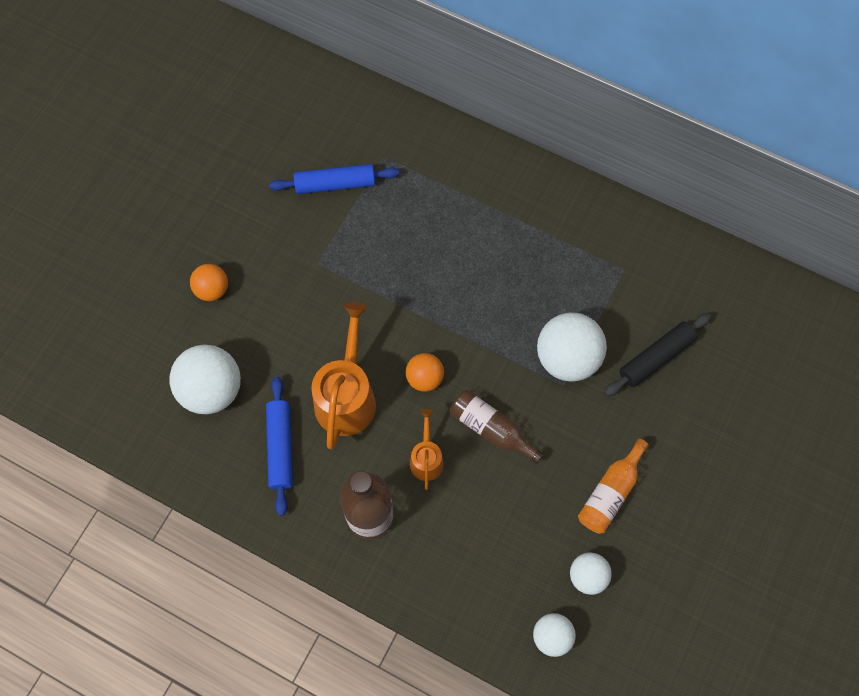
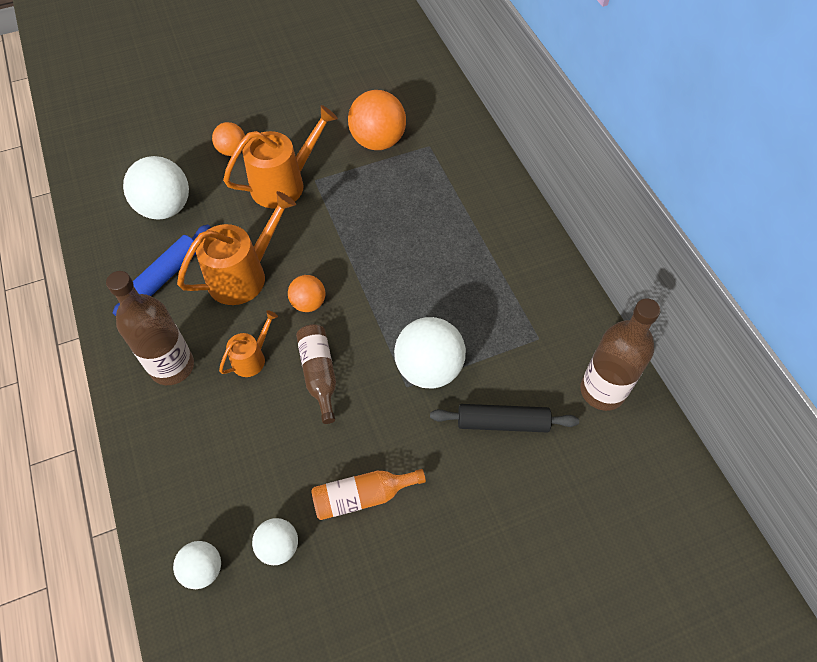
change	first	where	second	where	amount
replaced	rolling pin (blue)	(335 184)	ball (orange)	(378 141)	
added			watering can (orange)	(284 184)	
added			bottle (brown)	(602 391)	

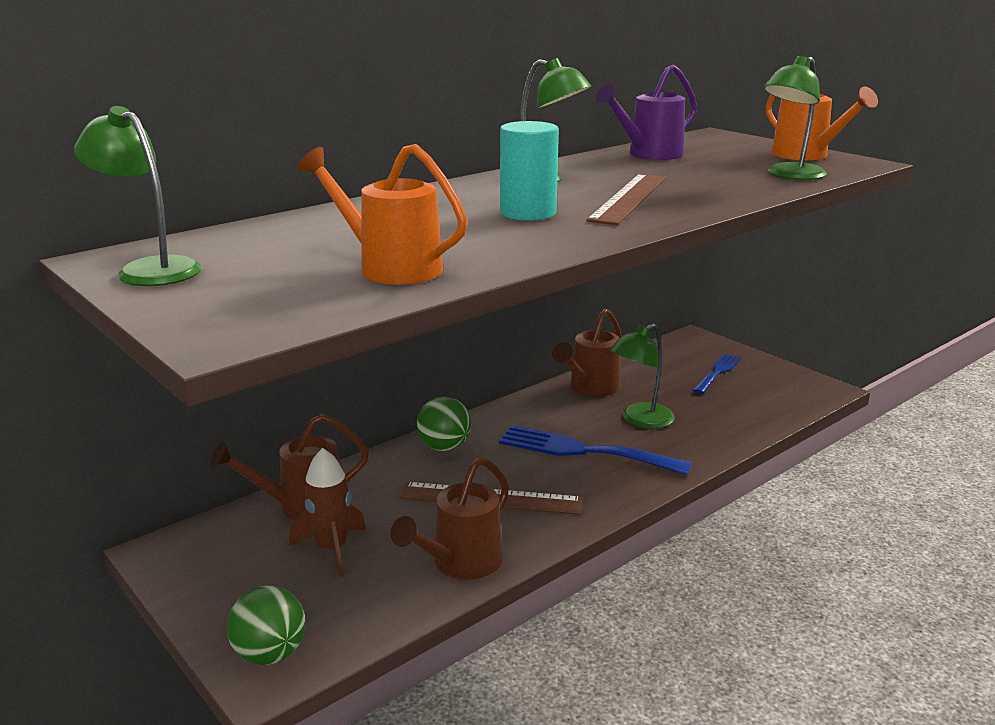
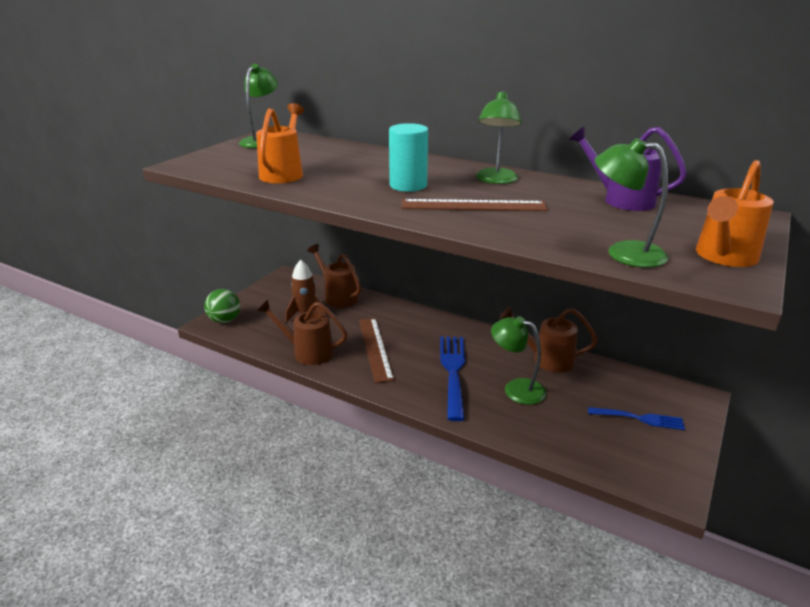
change	first	where	second	where	amount
removed	ball (green)	(444 447)			

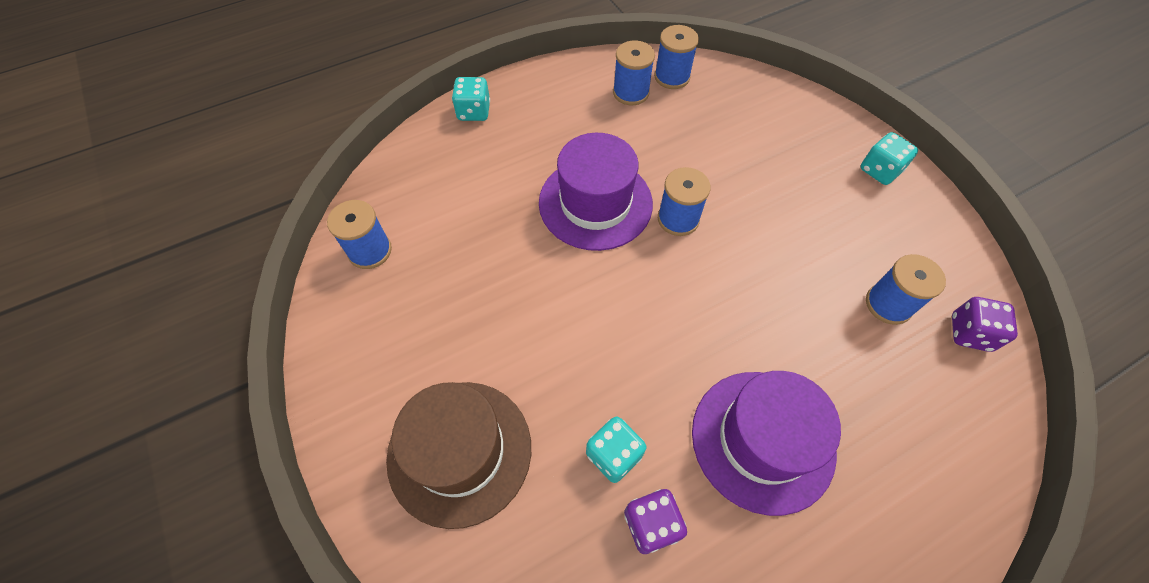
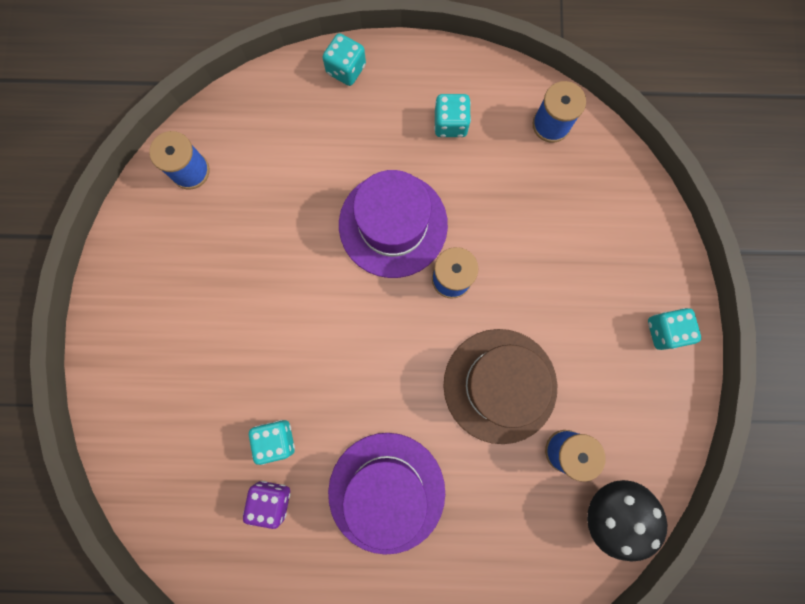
change	first	where	second	where	amount
removed	spool (blue)	(631 92)			
replaced	dice (purple)	(970 333)	mushroom (black)	(610 511)	
moved	hat (brown)	(459 451)		(500 385)	
added			dice (turquoise)	(450 124)	

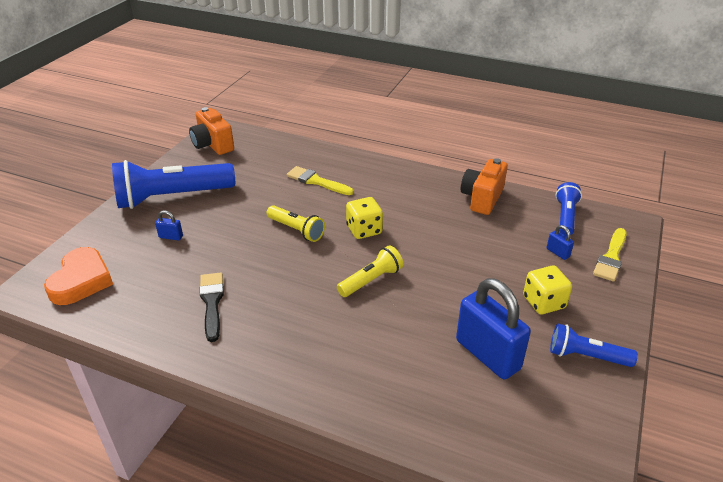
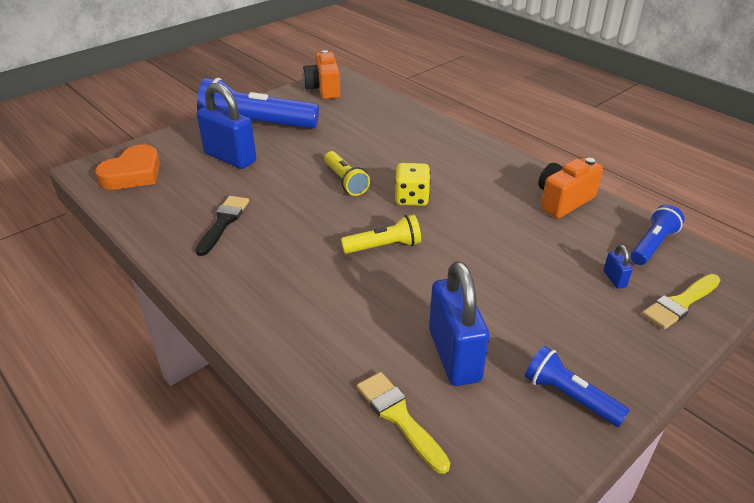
change	first	where	second	where	amount
moved	brush (yellow)	(316 181)		(399 417)	
resized	padlock (blue)	(171 237)		(230 158)	x2.43
removed	dice (yellow)	(544 302)			

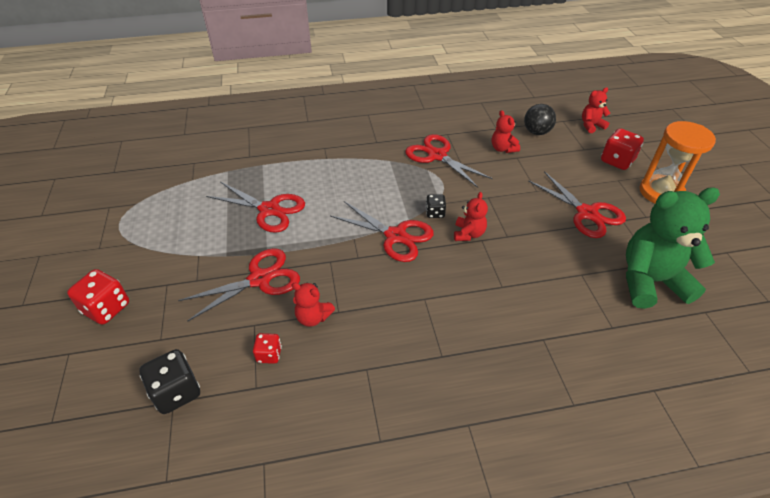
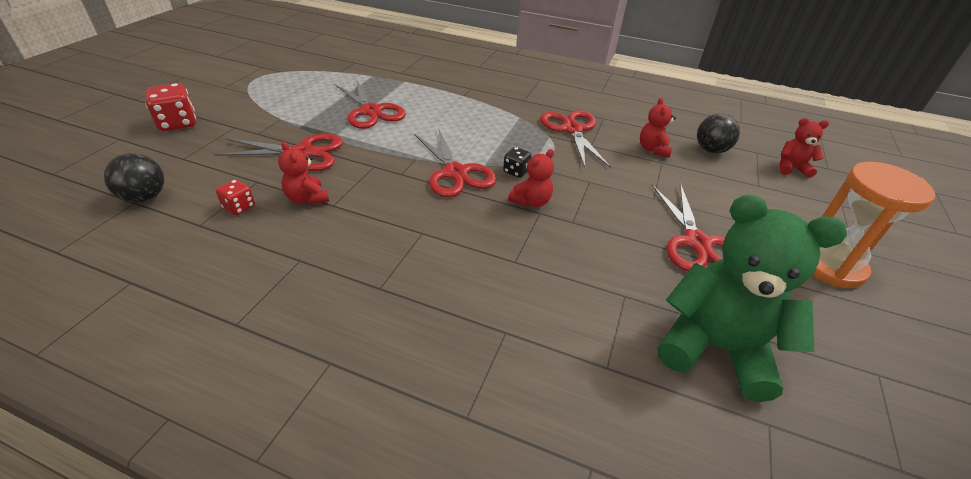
change	first	where	second	where	amount
removed	dice (red)	(617 161)			
replaced	dice (black)	(176 392)	ball (black)	(145 197)	

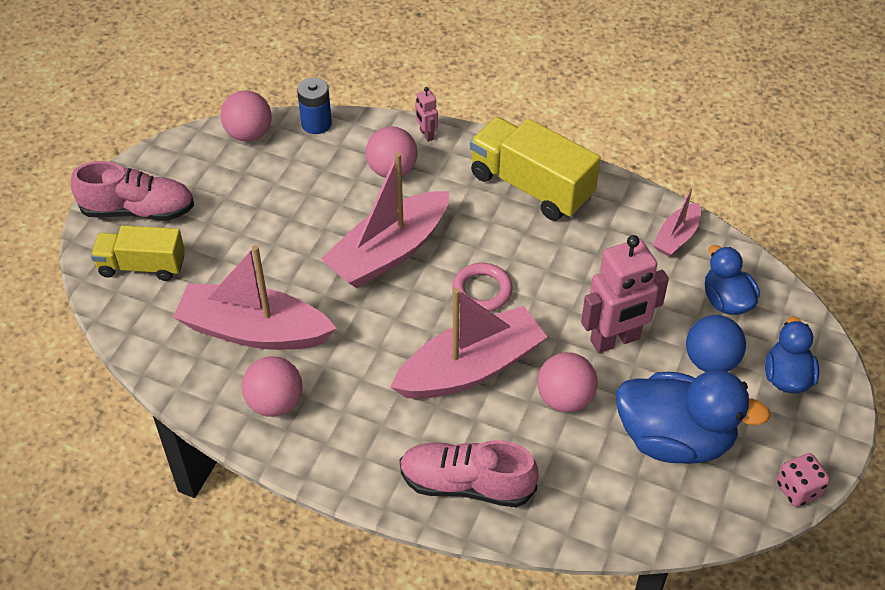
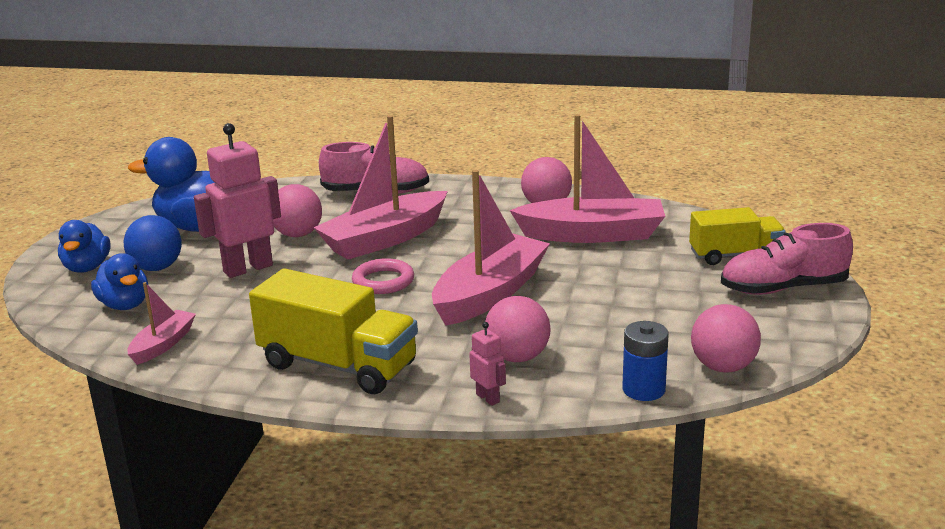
change	first	where	second	where	amount
removed	dice (pink)	(798 489)			

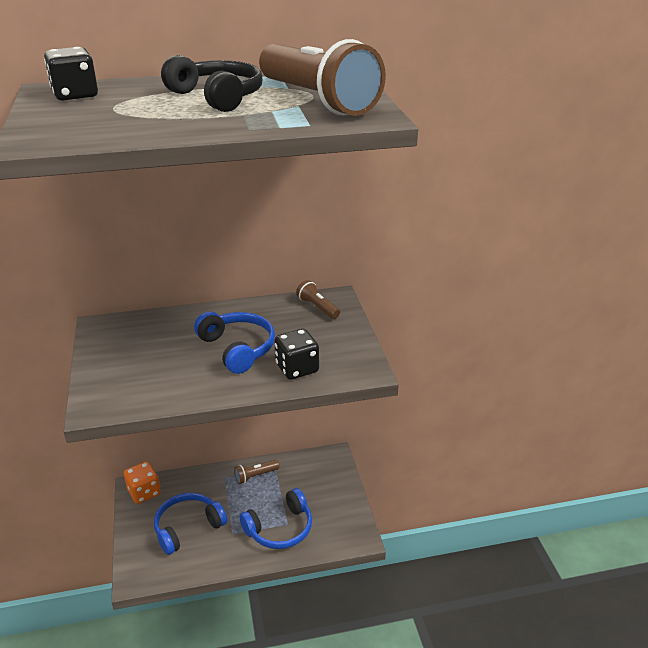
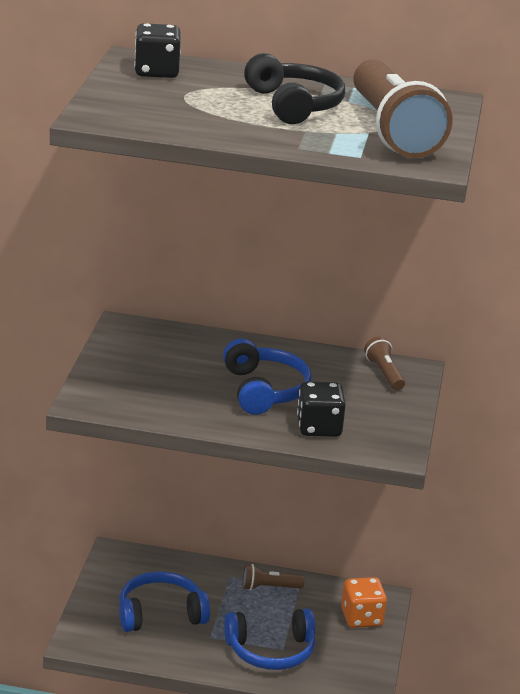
change	first	where	second	where	amount
moved	dice (orange)	(144 492)		(361 618)	

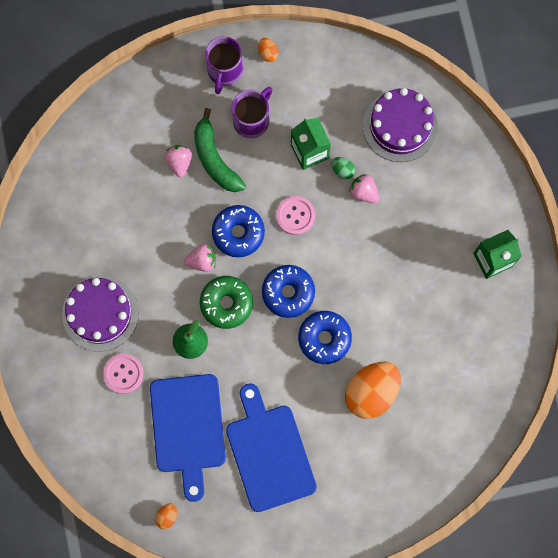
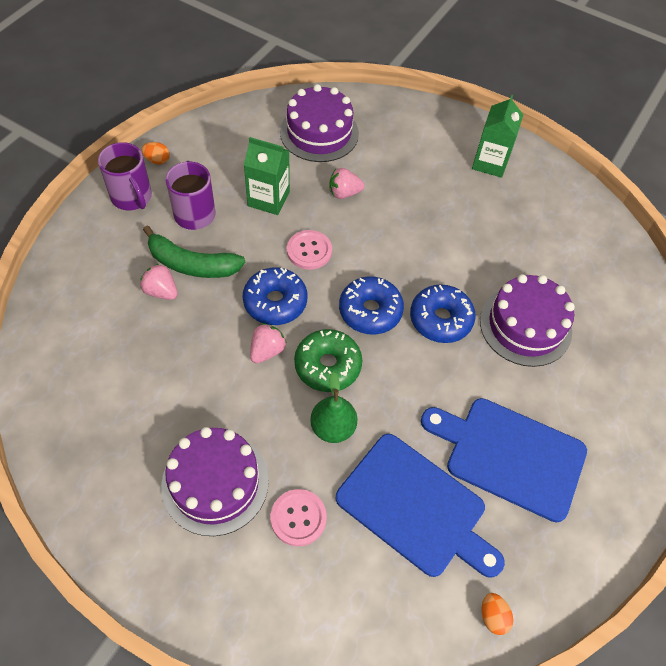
change	first	where	second	where	amount
removed	egg (green)	(342 170)			
replaced	egg (orange)	(371 392)	cake (purple)	(525 325)	

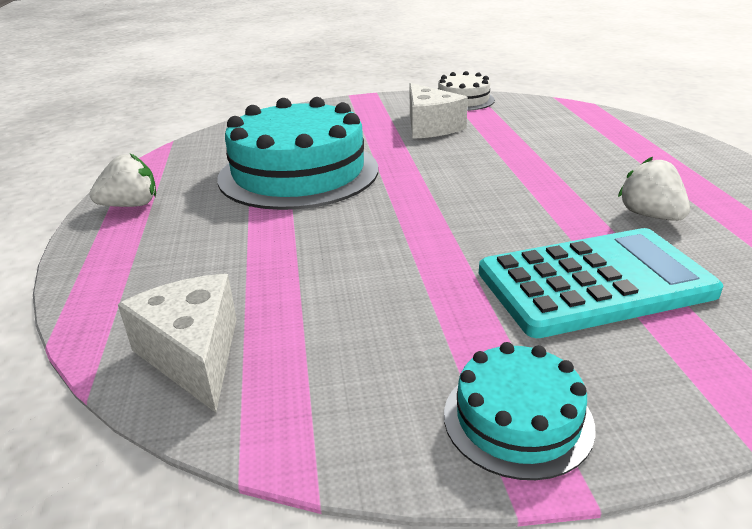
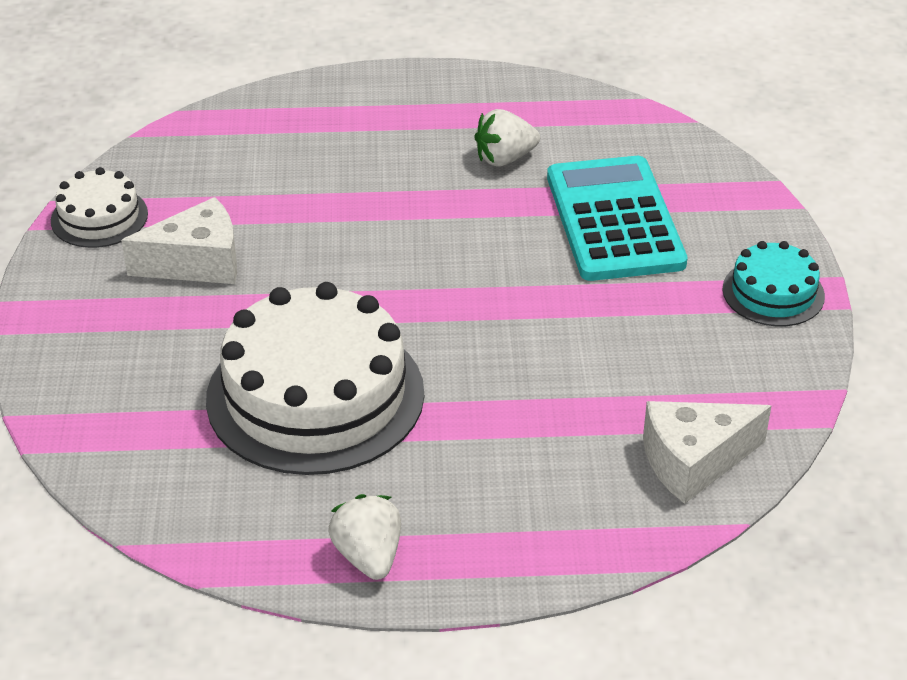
change	first	where	second	where	amount
recoloured	cake (turquoise)	(298 173)	cake (white)	(315 395)	

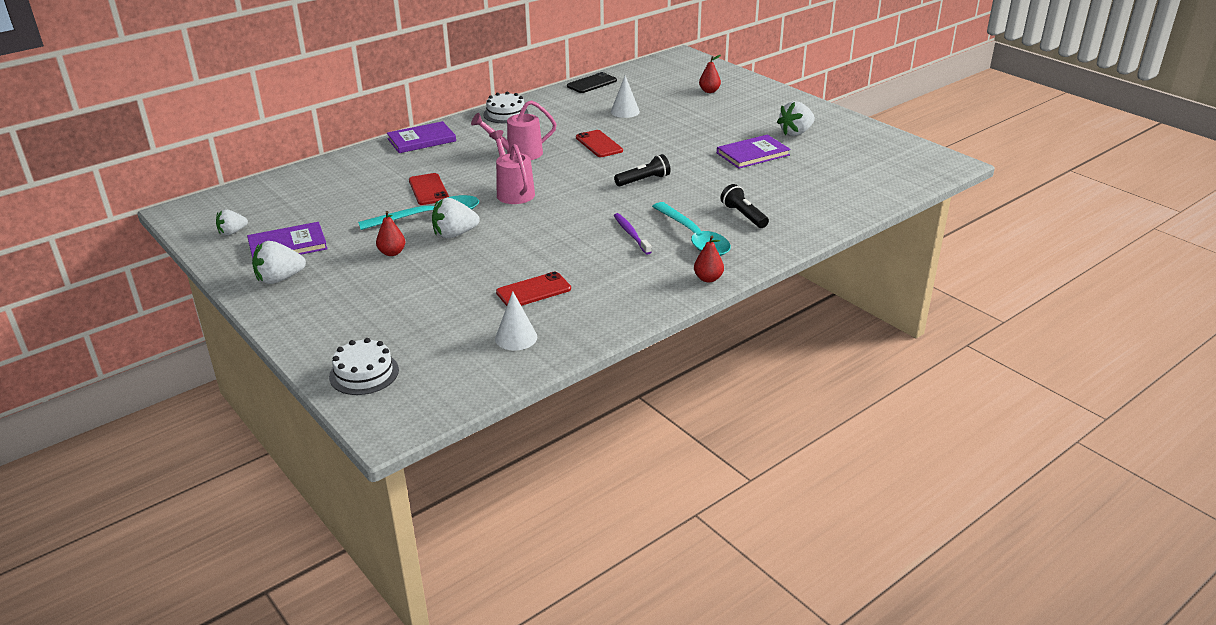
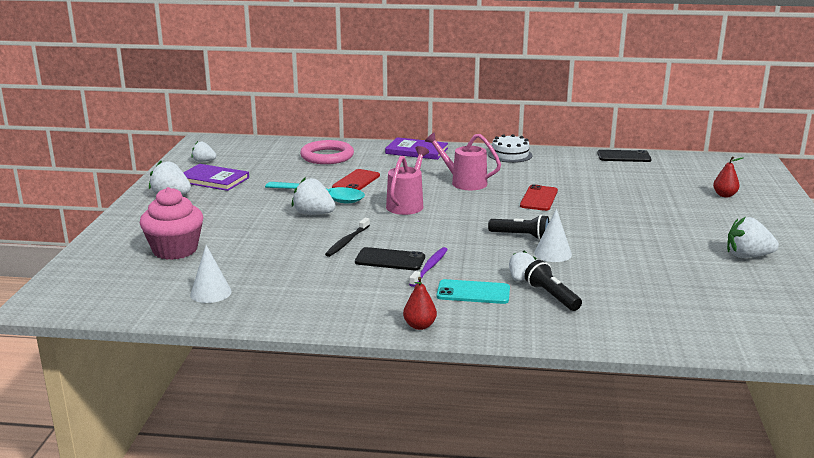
change	first	where	second	where	amount
moved	cone (white)	(625 111)		(553 253)	
removed	book (purple)	(753 154)			
turned	flashlight (black)	(743 215)		(551 296)	45 degrees counterclockwise
replaced	spoon (turquoise)	(694 238)	phone (turquoise)	(473 292)	
removed	pear (red)	(392 253)			
removed	phone (red)	(533 291)			
removed	cake (white)	(364 373)			
added			ring (pink)	(327 156)	
added			cupcake (pink)	(175 250)	
added			toothbrush (black)	(347 242)	
added			phone (black)	(390 260)	
added			strawberry (white)	(521 278)	

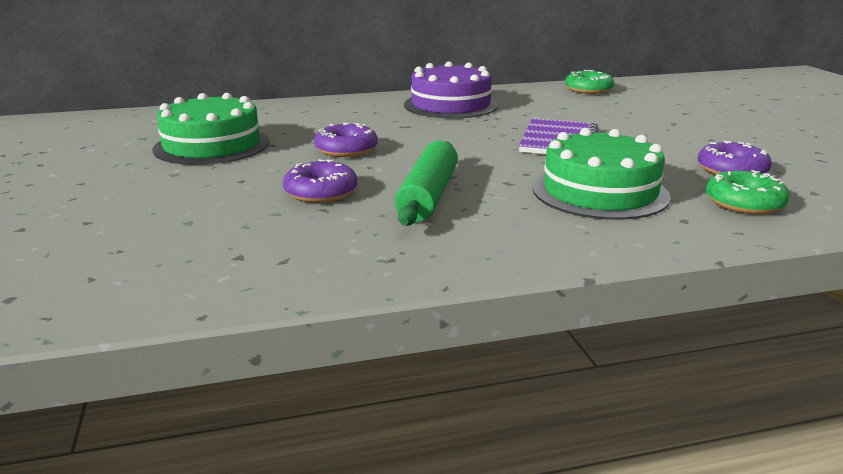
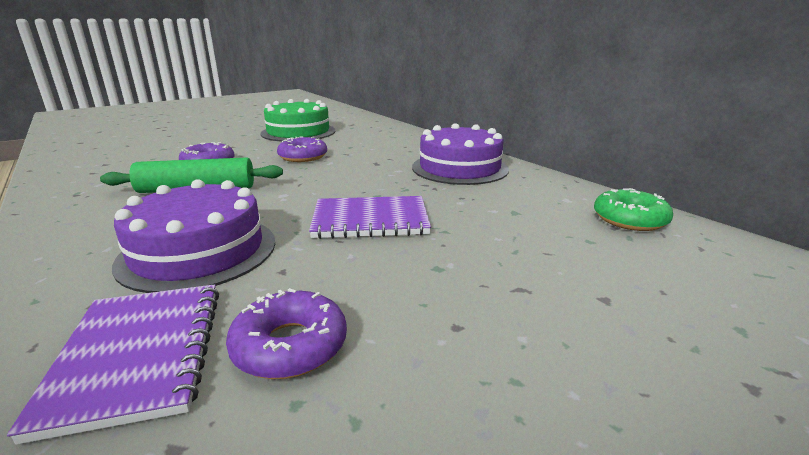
change	first	where	second	where	amount
recoloured	cake (green)	(600 192)	cake (purple)	(198 251)	
replaced	donut (green)	(744 203)	notebook (purple)	(138 355)	

